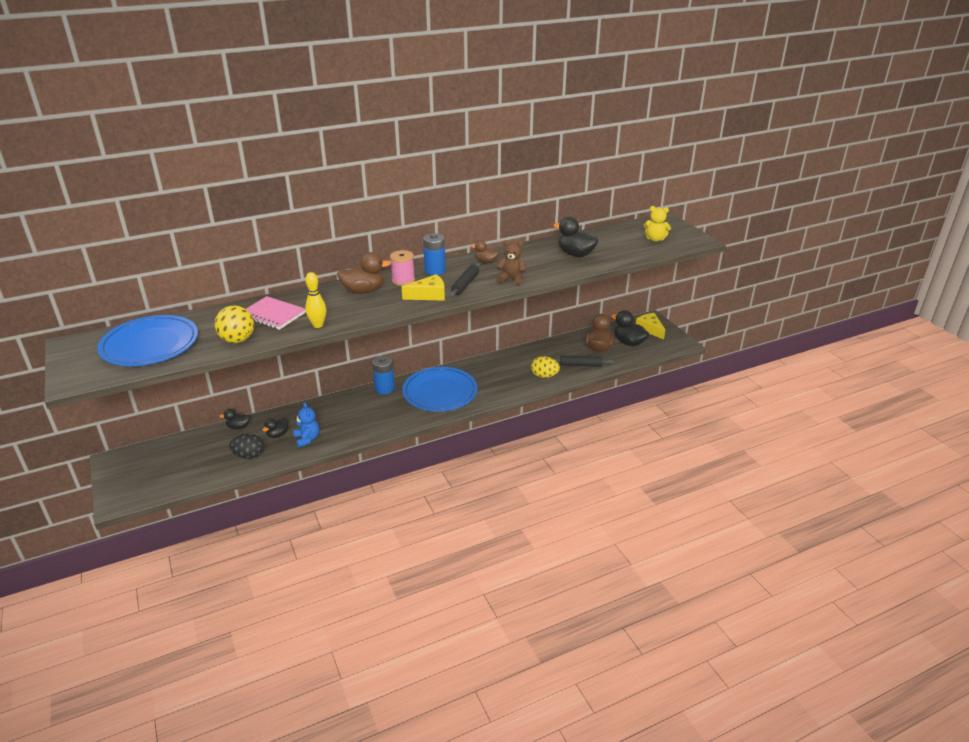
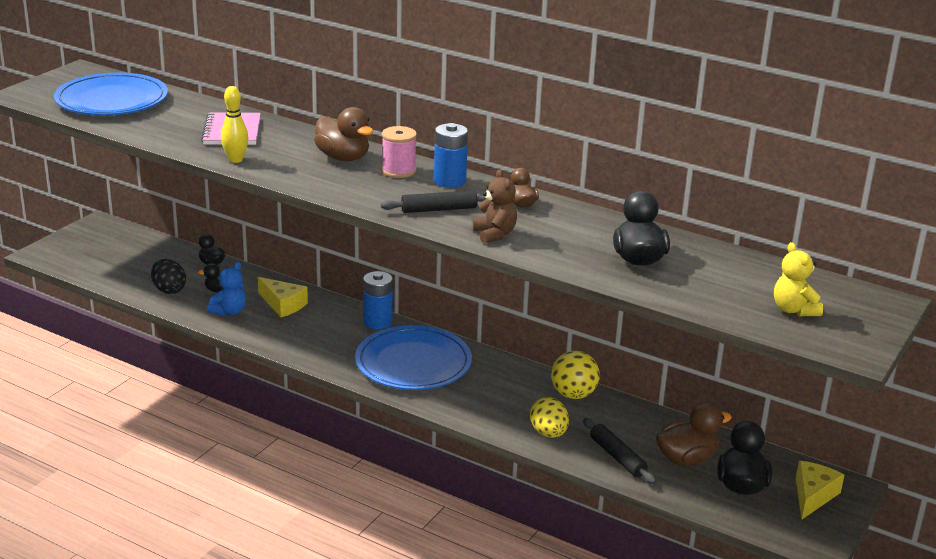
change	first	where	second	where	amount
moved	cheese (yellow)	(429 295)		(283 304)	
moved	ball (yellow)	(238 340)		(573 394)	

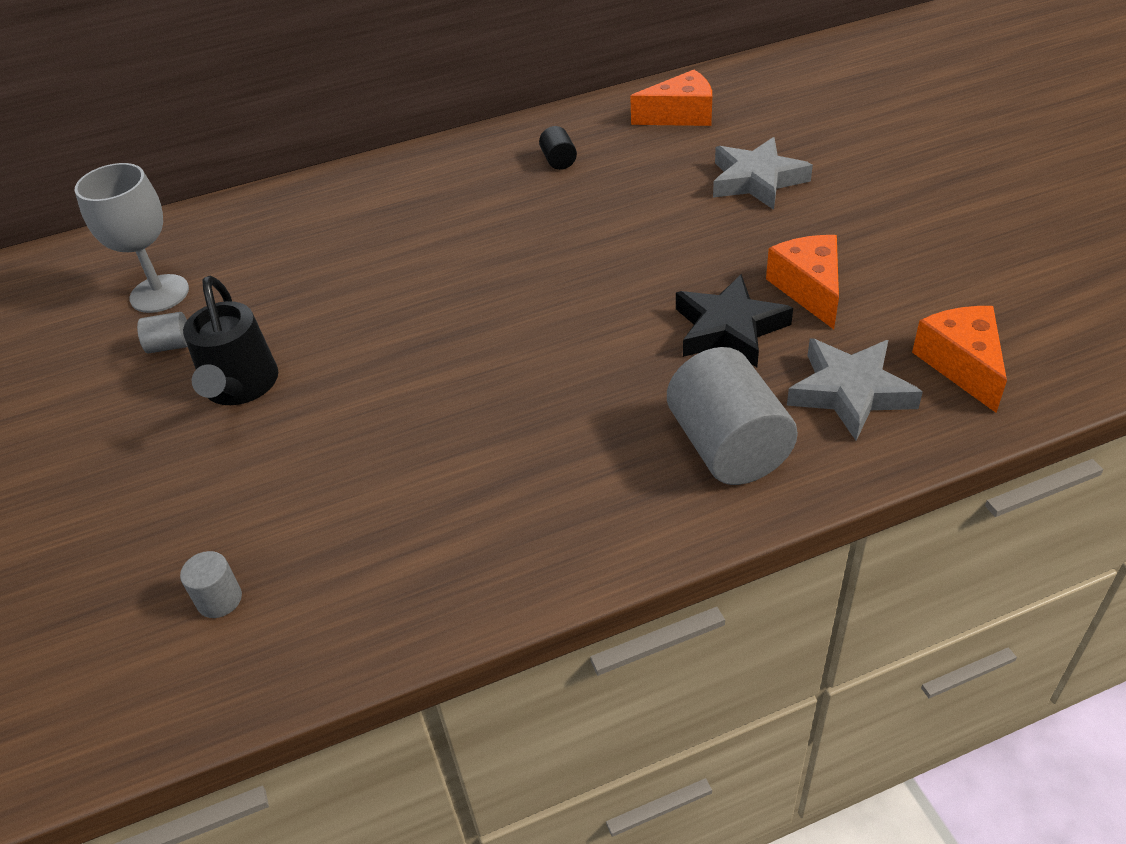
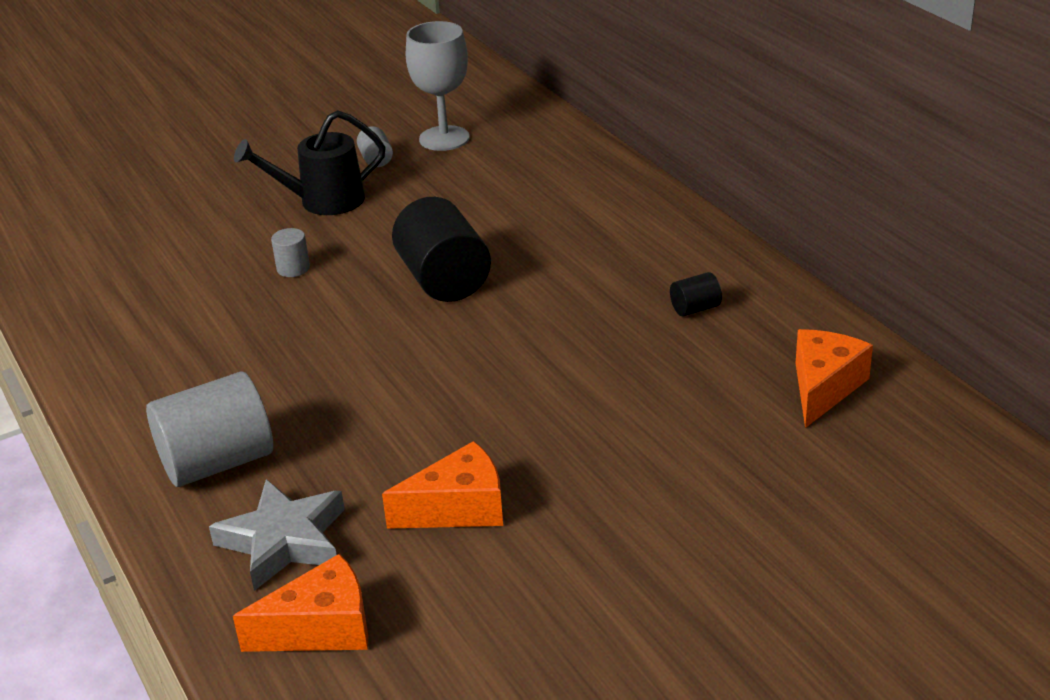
change	first	where	second	where	amount
turned	cheese (orange)	(680 115)		(824 387)	135 degrees counterclockwise
removed	star (grey)	(756 180)			
removed	star (black)	(729 329)			
moved	cylinder (grey)	(219 599)		(293 268)	
added			cylinder (black)	(444 280)	

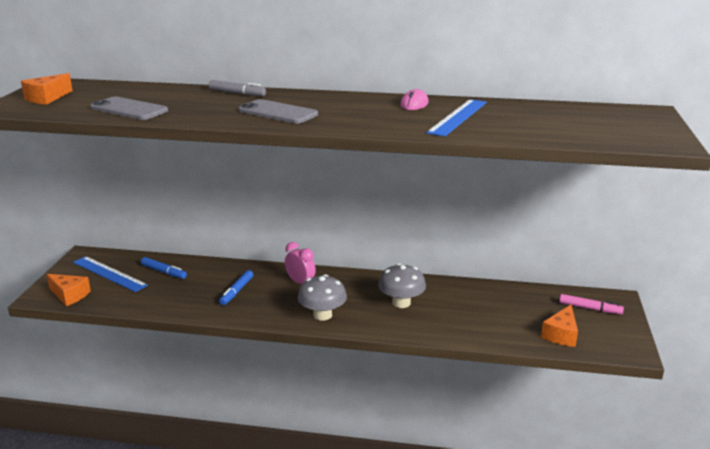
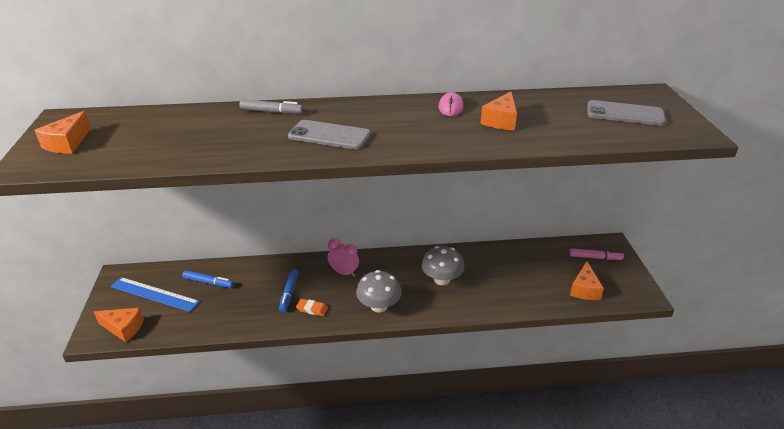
change	first	where	second	where	amount
moved	phone (grey)	(129 109)		(625 114)	
replaced	ruler (blue)	(458 117)	cheese (orange)	(501 121)	
added			eraser (orange)	(312 309)	

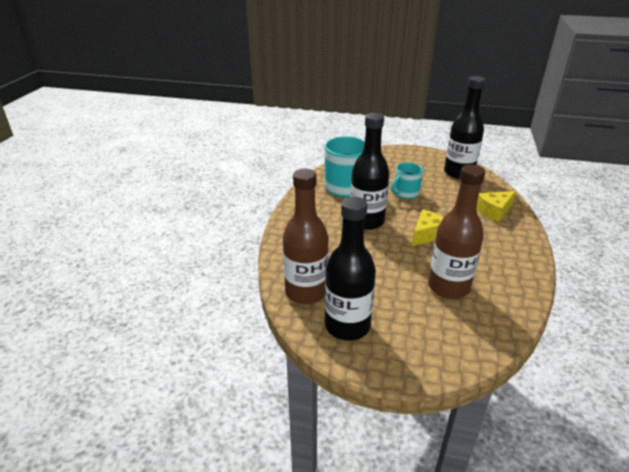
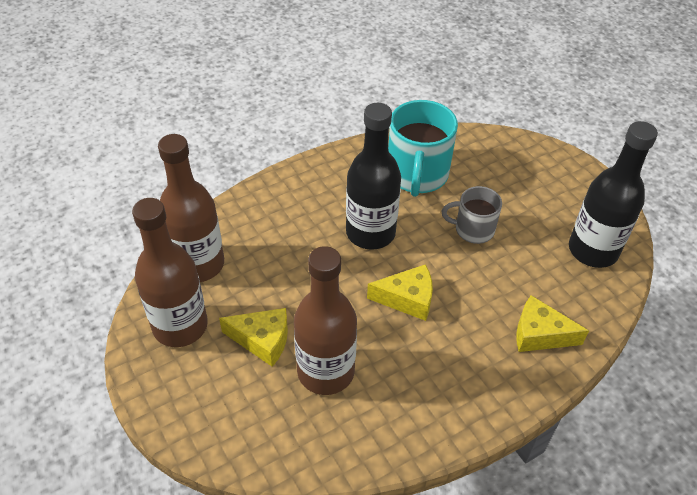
change	first	where	second	where	amount
recoloured	mug (turquoise)	(405 193)	mug (grey)	(473 229)	
recoloured	bottle (black)	(347 326)	bottle (brown)	(180 326)	
added			cheese (yellow)	(262 340)	

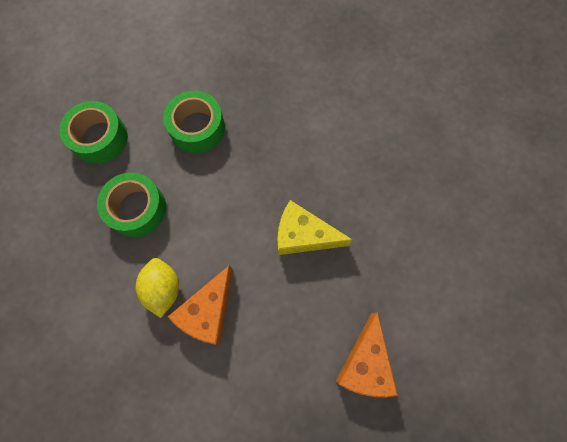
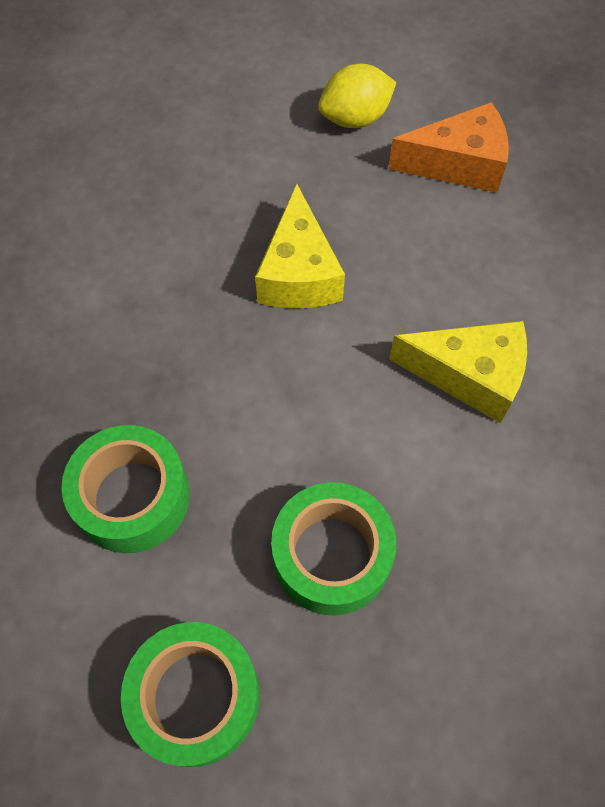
change	first	where	second	where	amount
moved	lemon (yellow)	(163 288)		(355 119)	
recoloured	cheese (orange)	(208 311)	cheese (yellow)	(469 375)	

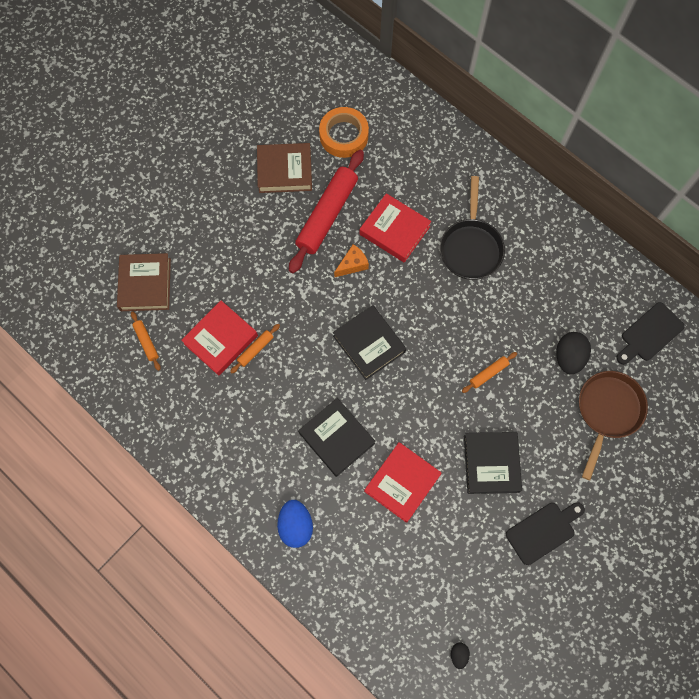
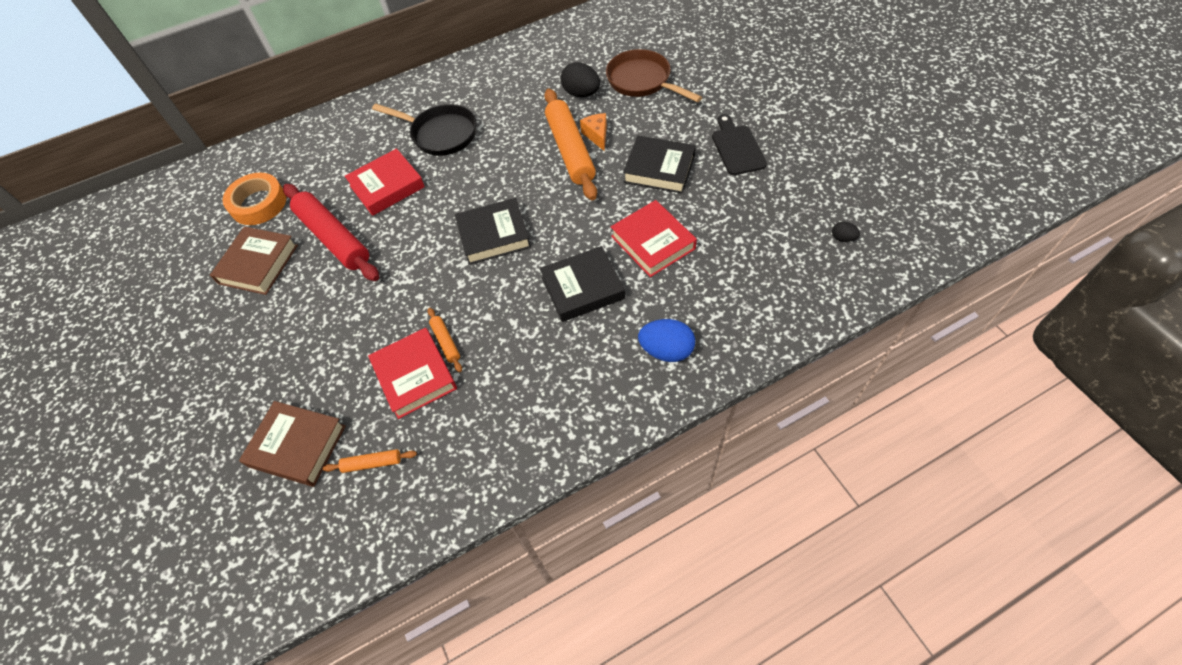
change	first	where	second	where	amount
moved	cheese (orange)	(352 264)		(597 135)	
removed	cutting board (black)	(649 334)			
resized	rolling pin (orange)	(488 373)		(570 150)	x2.28

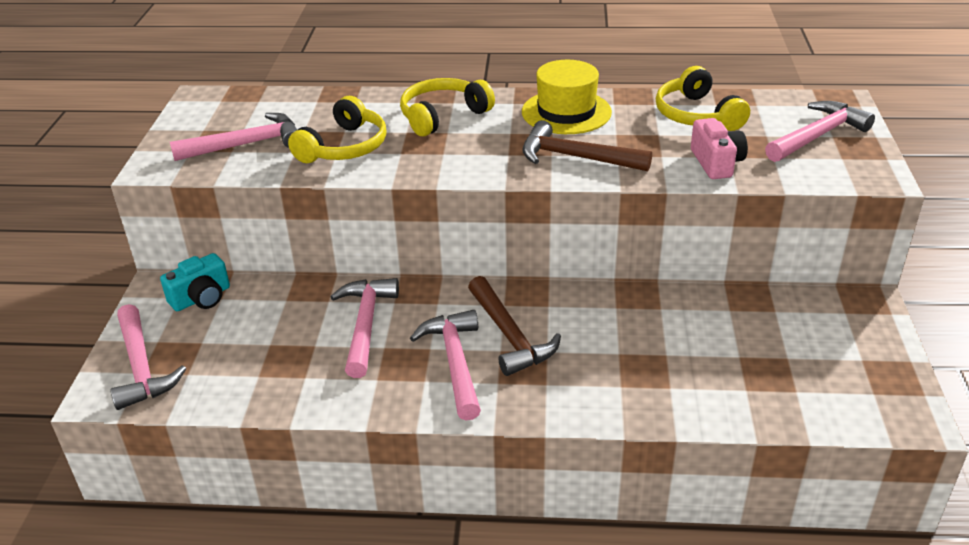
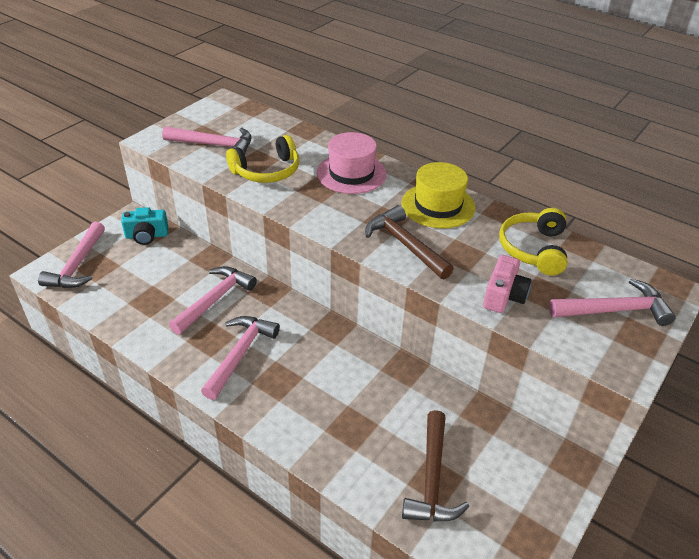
change	first	where	second	where	amount
replaced	headphones (yellow)	(442 116)	hat (pink)	(351 173)	
moved	hammer (brown)	(510 336)		(432 479)	

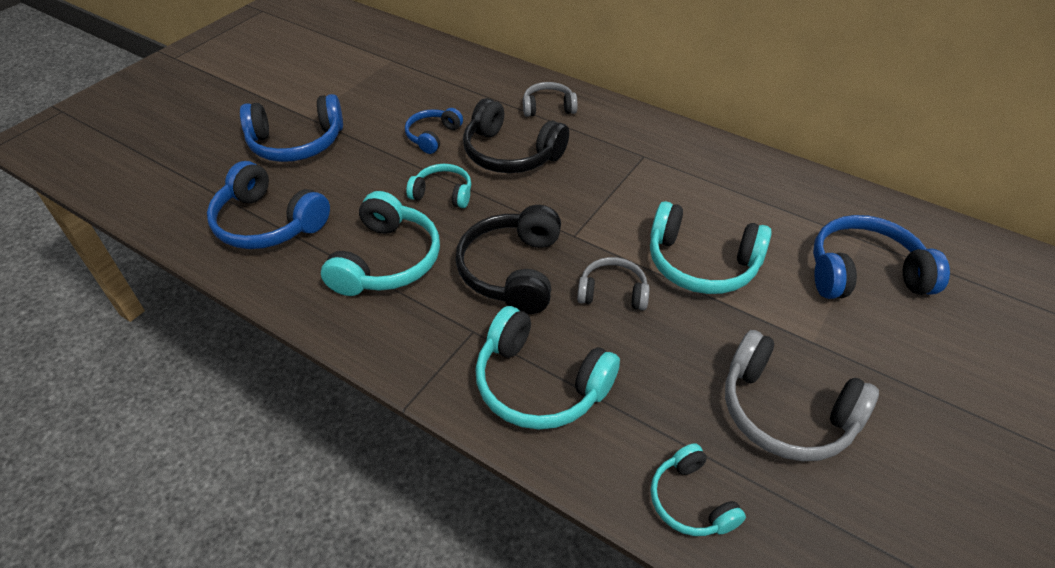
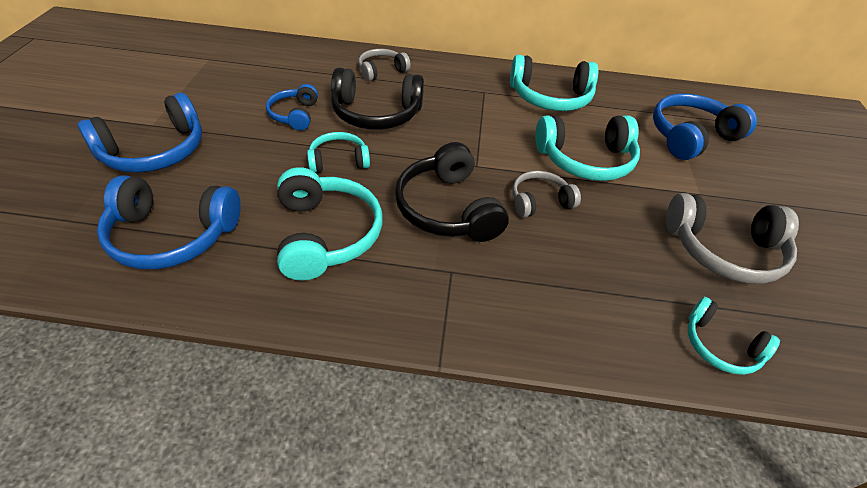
change	first	where	second	where	amount
moved	headphones (turquoise)	(539 384)		(550 98)	

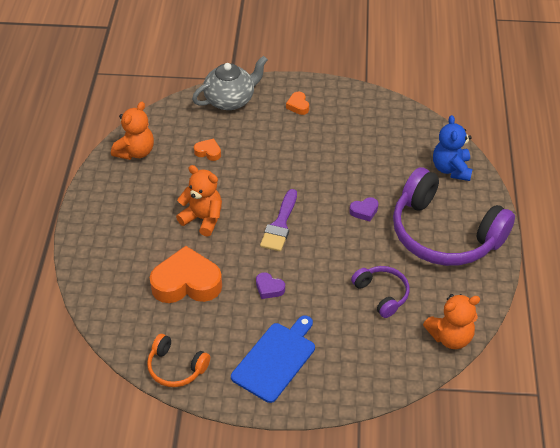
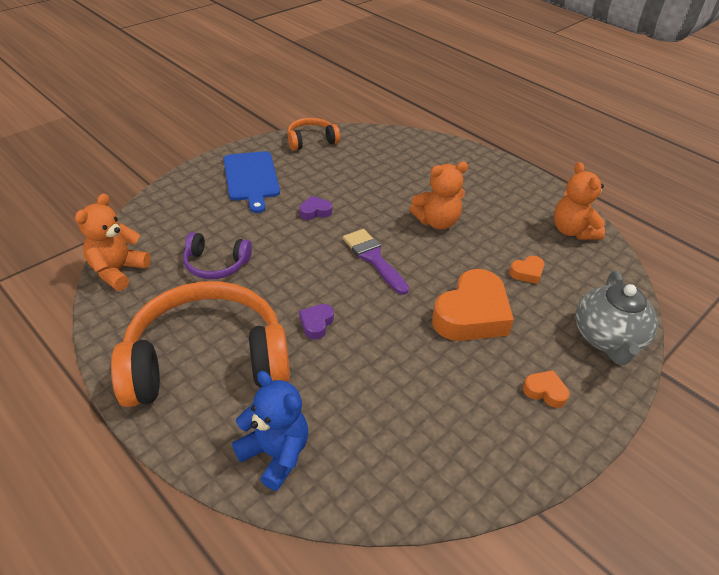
change	first	where	second	where	amount
recoloured	headphones (purple)	(444 233)	headphones (orange)	(207 361)	
moved	heart (orange)	(186 283)		(471 314)	

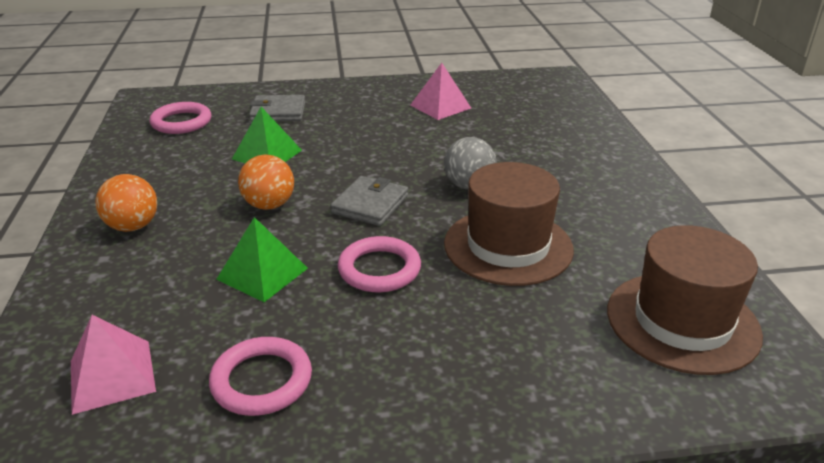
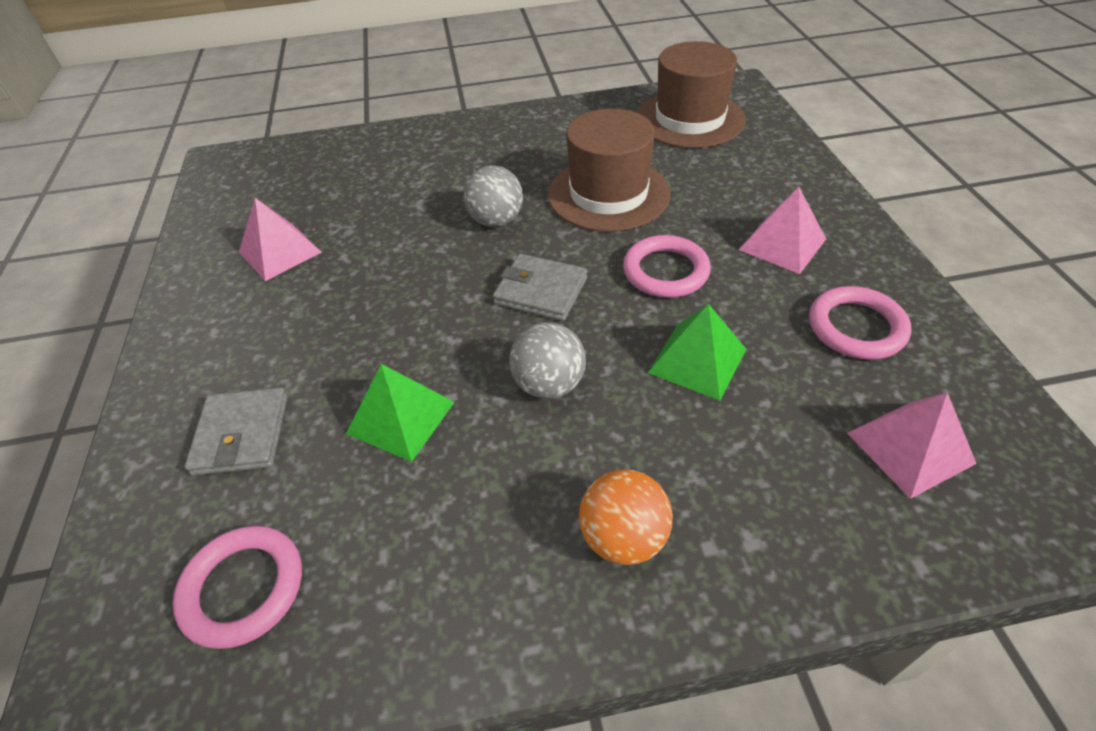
change	first	where	second	where	amount
recoloured	ball (orange)	(269 205)	ball (grey)	(549 384)	
added			pyramid (pink)	(782 244)	

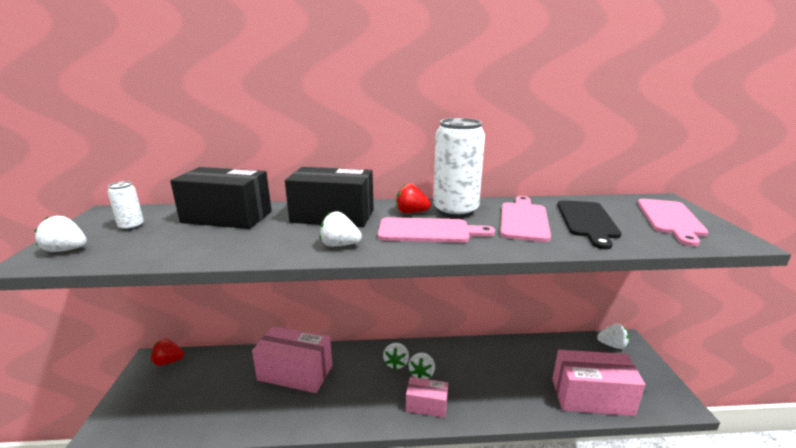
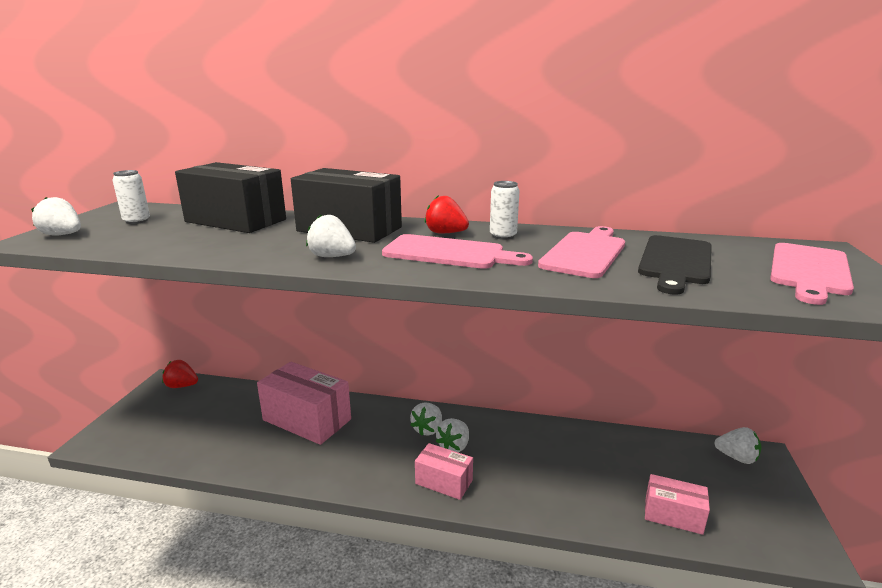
change	first	where	second	where	amount
resized	can (white)	(455 210)		(503 236)	x0.46
resized	box (pink)	(591 397)		(673 515)	x0.56

